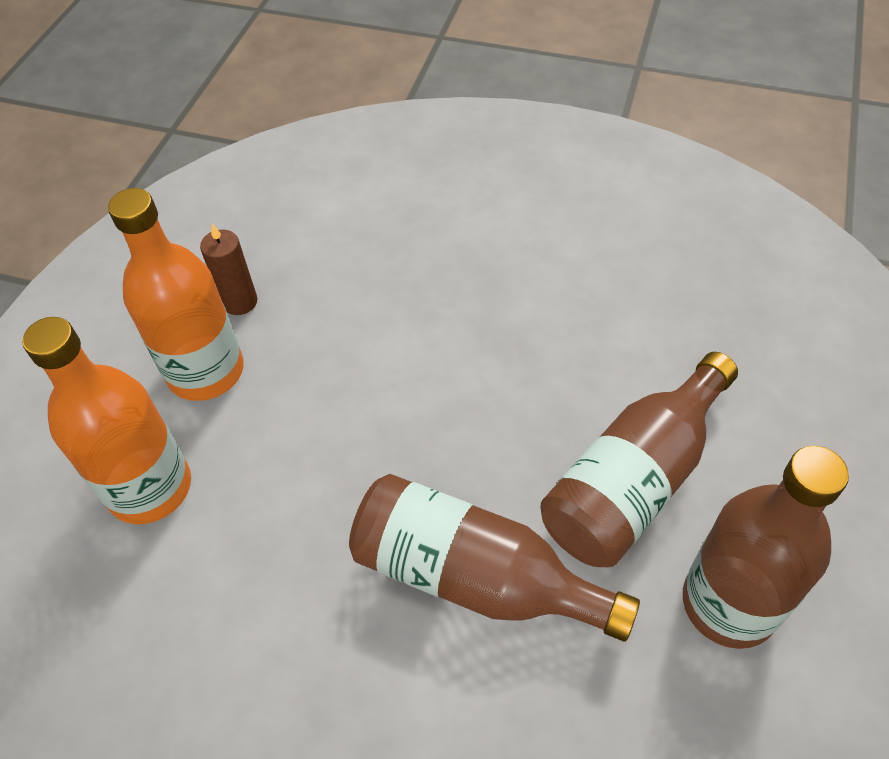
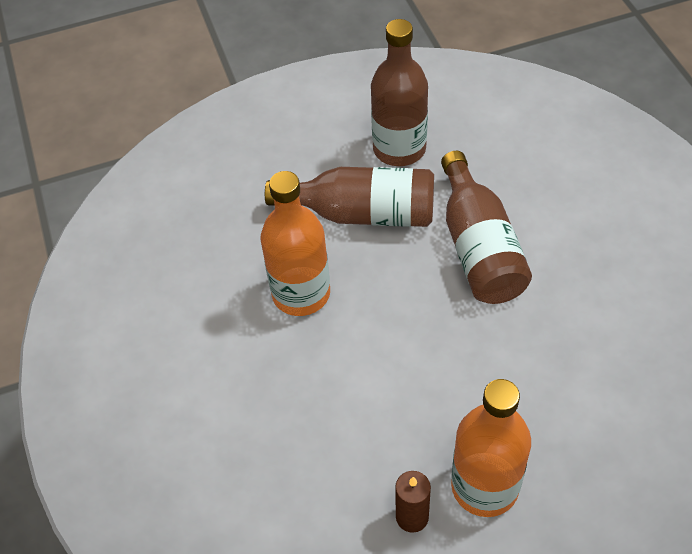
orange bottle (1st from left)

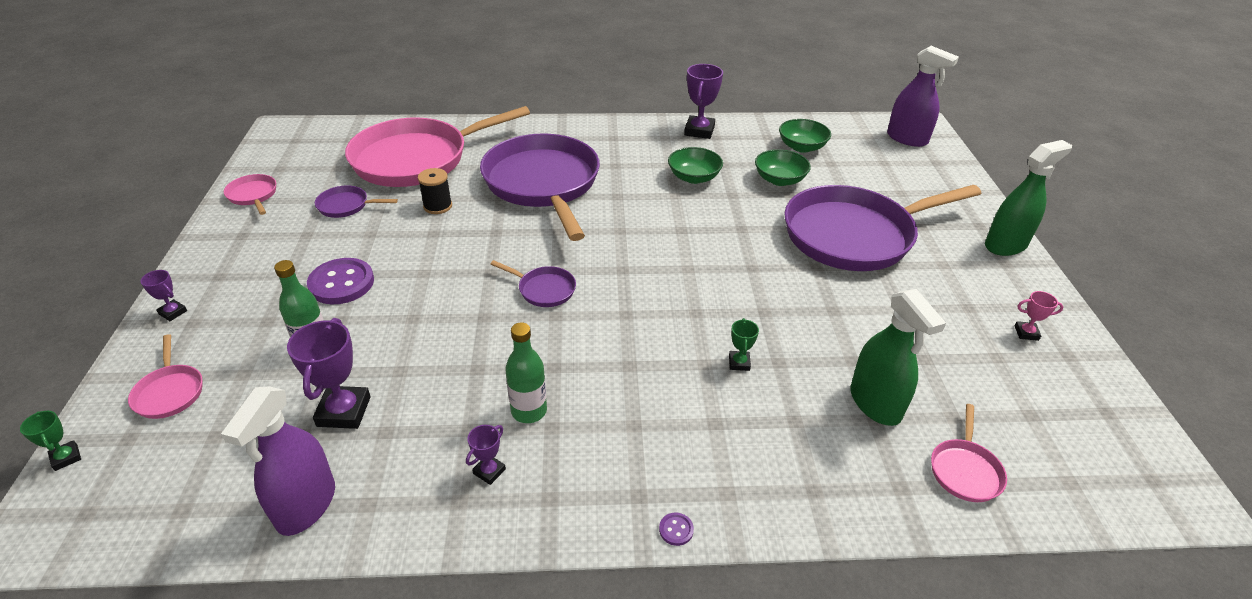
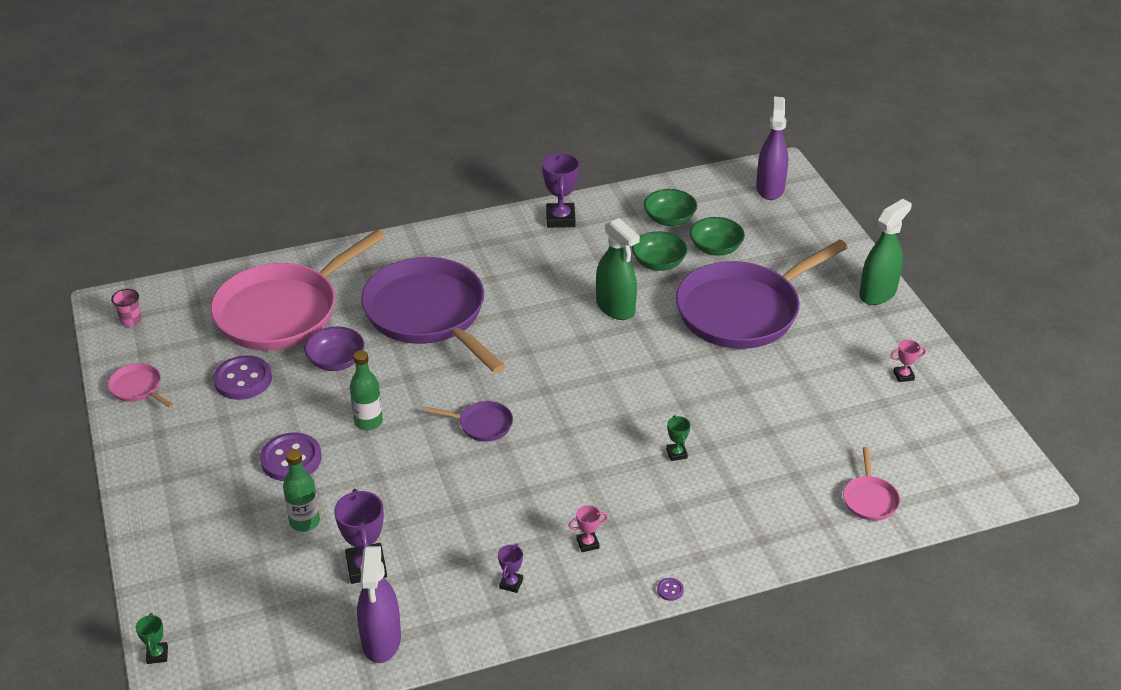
pink cup; green trophy (1st from left); purple button (1st from left); purple bowl; green bottle (2nd from left); pink trophy (1st from left); green spray bottle (1st from left); green bowl (3rd from left); purple spray bottle (2nd from left); pink pan (1st from left in the first image); purple trophy (1st from left in the first image)

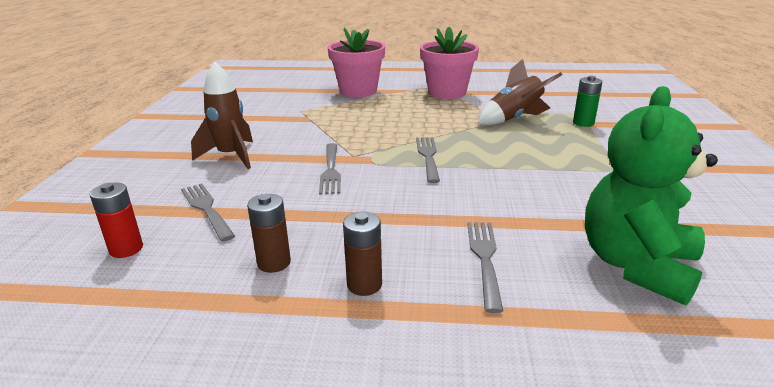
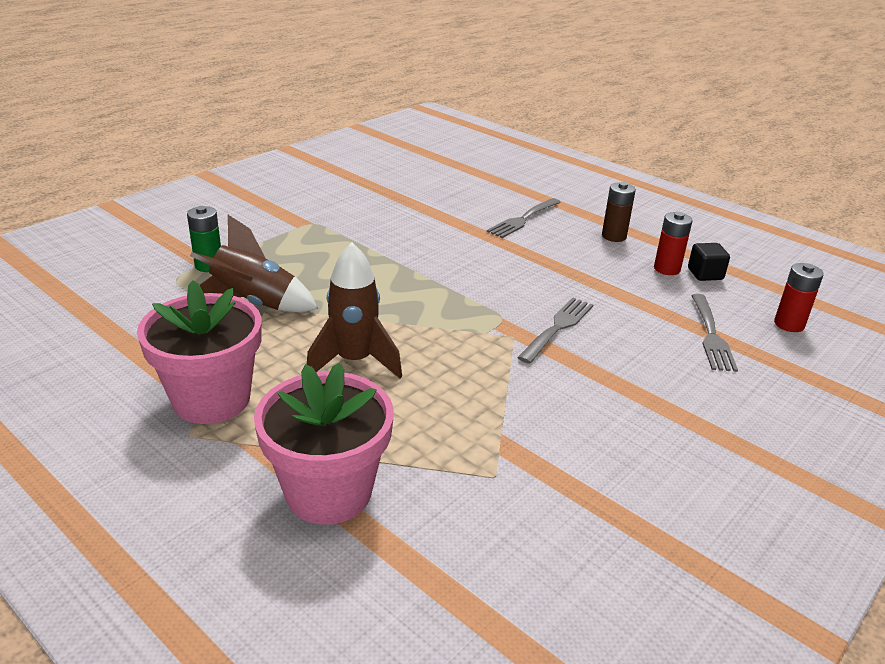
brown rocket (2nd from left); red battery (1st from left); black cube; grey fork (3rd from left in the first image); green teddy bear

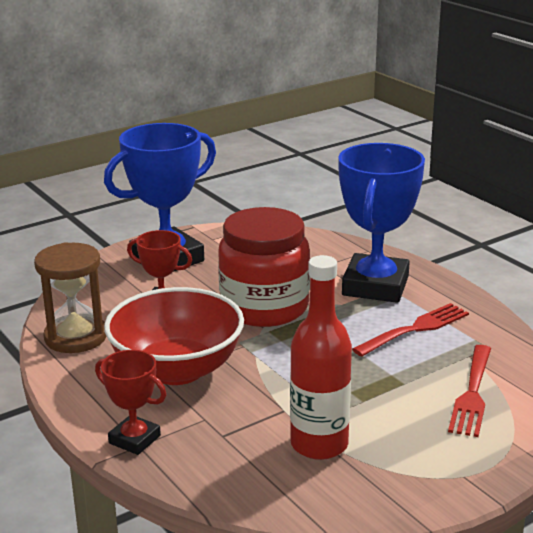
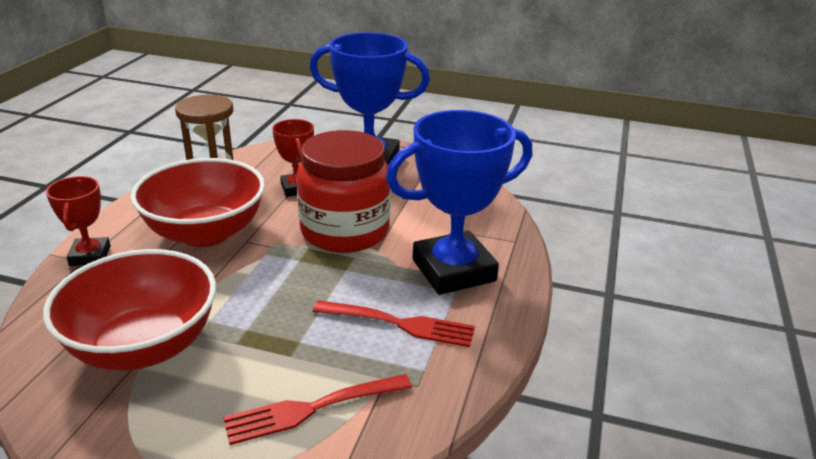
red bowl (1st from left)

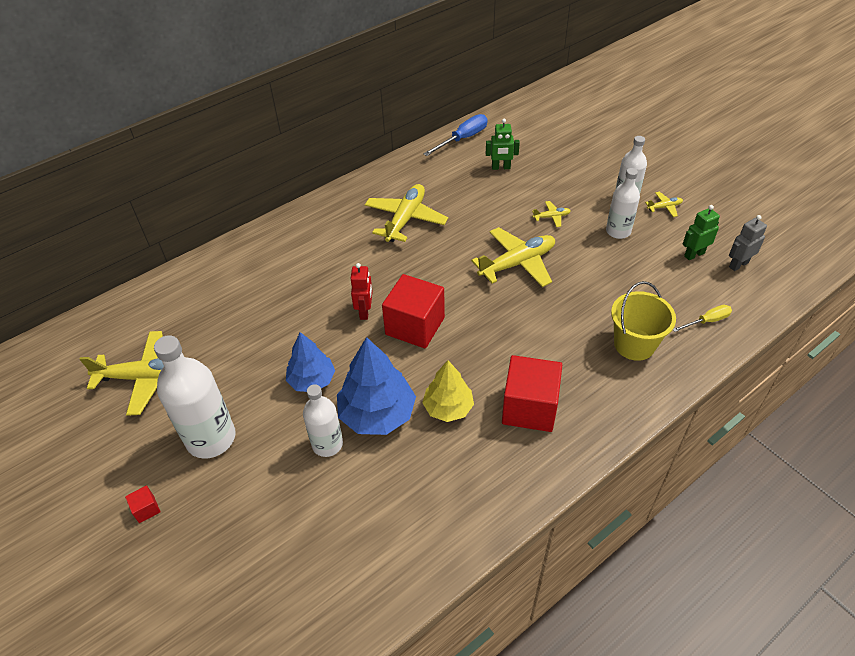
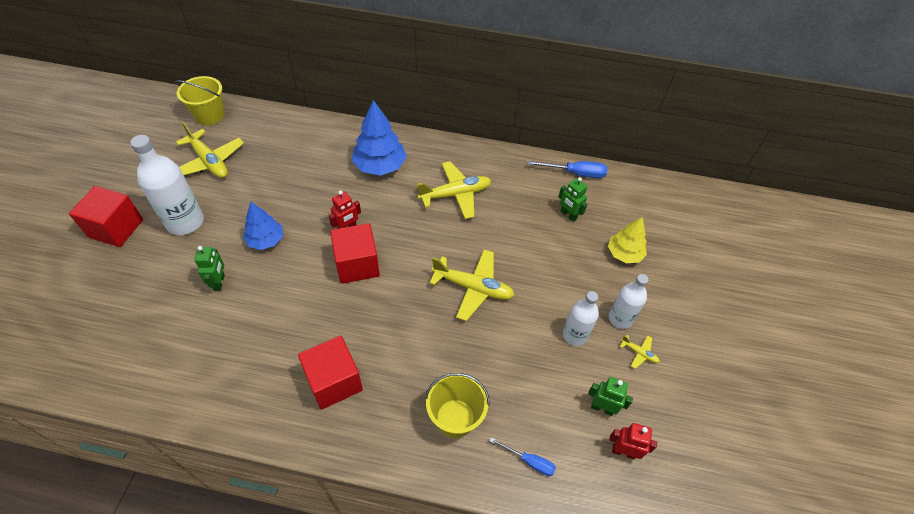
red cube (1st from left); yellow bucket (1st from left); green robot (1st from left); blue tree (2nd from left); blue screwdriver (1st from left); yellow tree; red robot (2nd from left); yellow plane (4th from left in the first image)

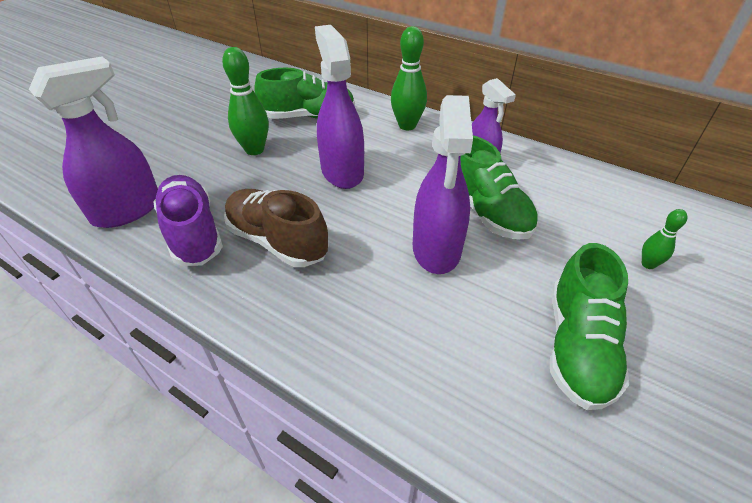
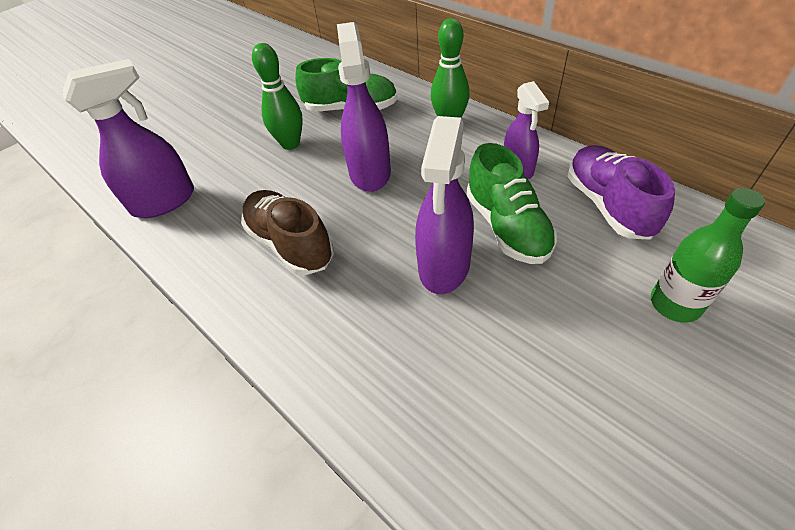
purple shoe; green bottle; green shoe (3rd from left in the first image)

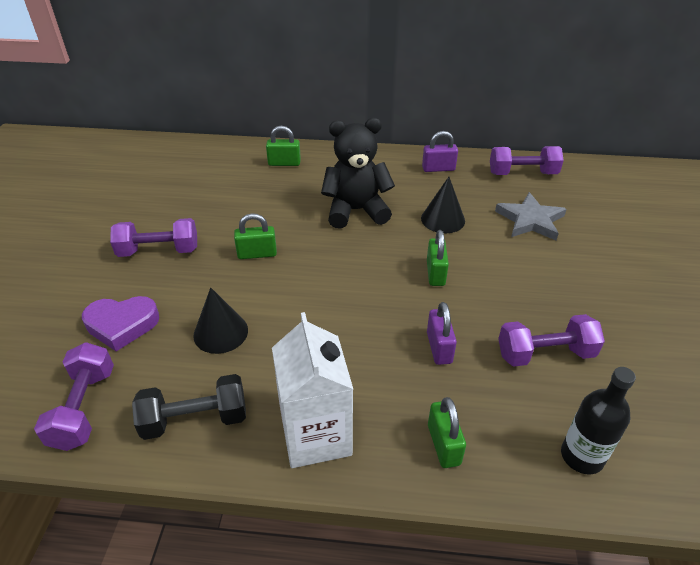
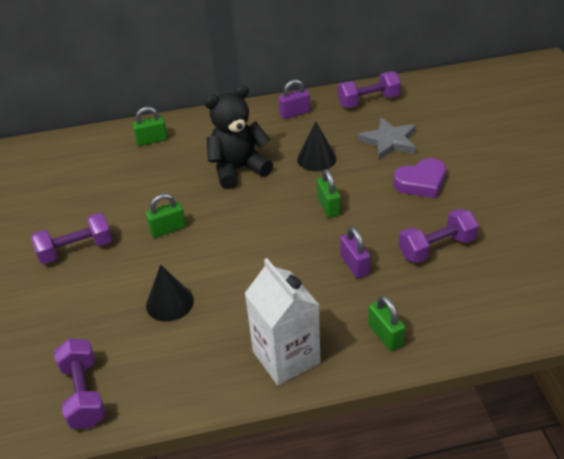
purple heart; black dumbbell; black bottle

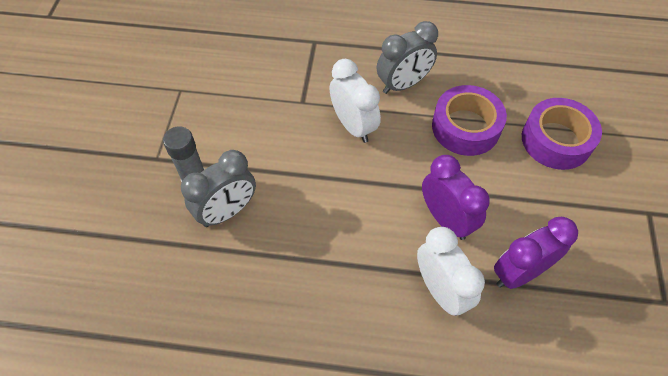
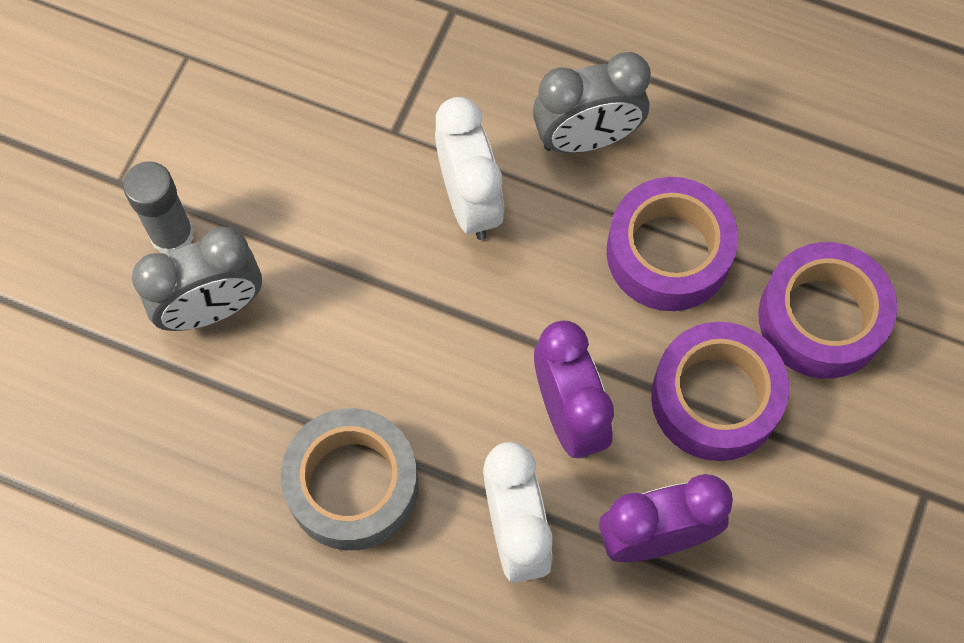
grey tape; purple tape (2nd from left)

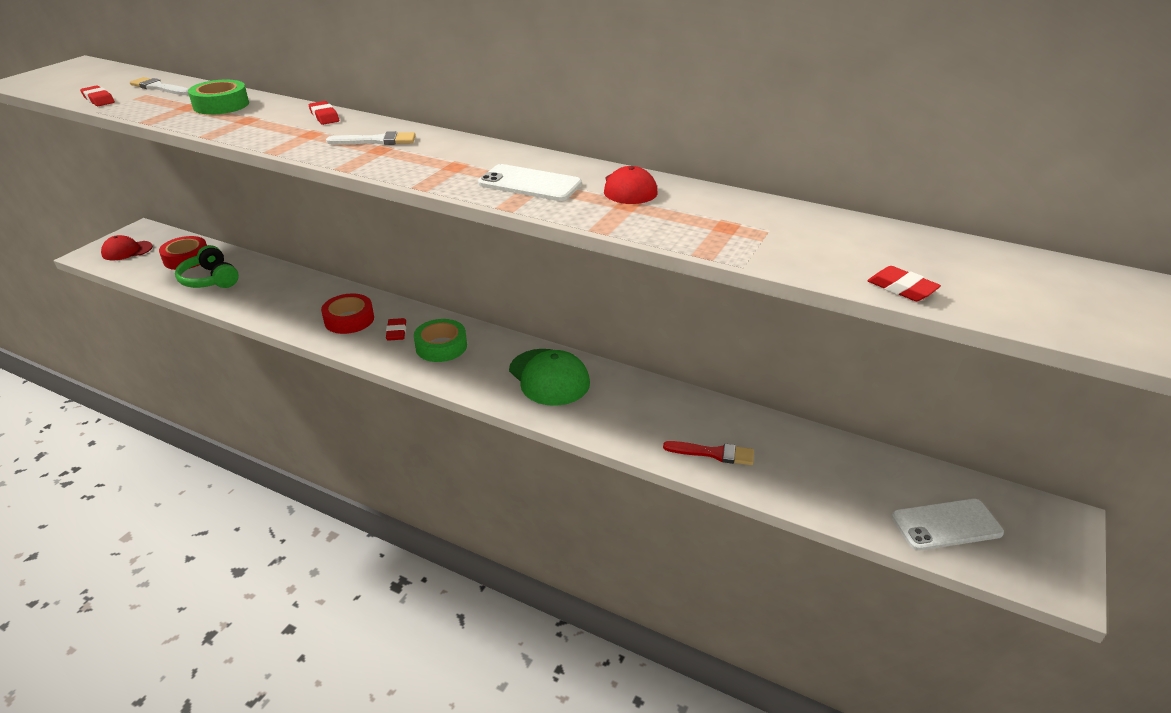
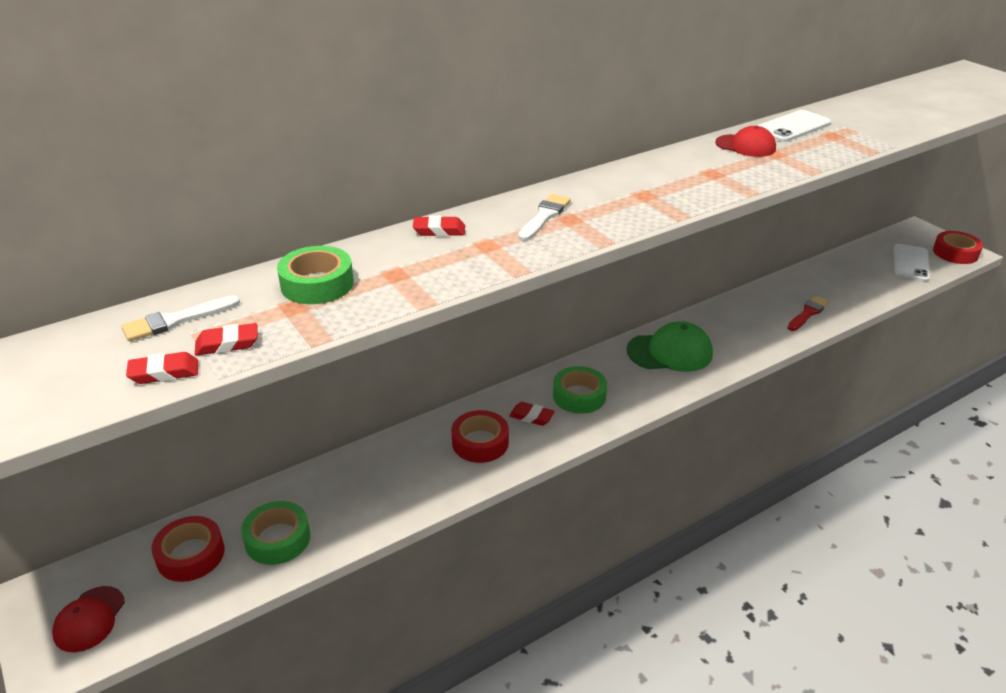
red eraser (2nd from left); green tape (1st from left); white phone (1st from left); red tape (3rd from left)

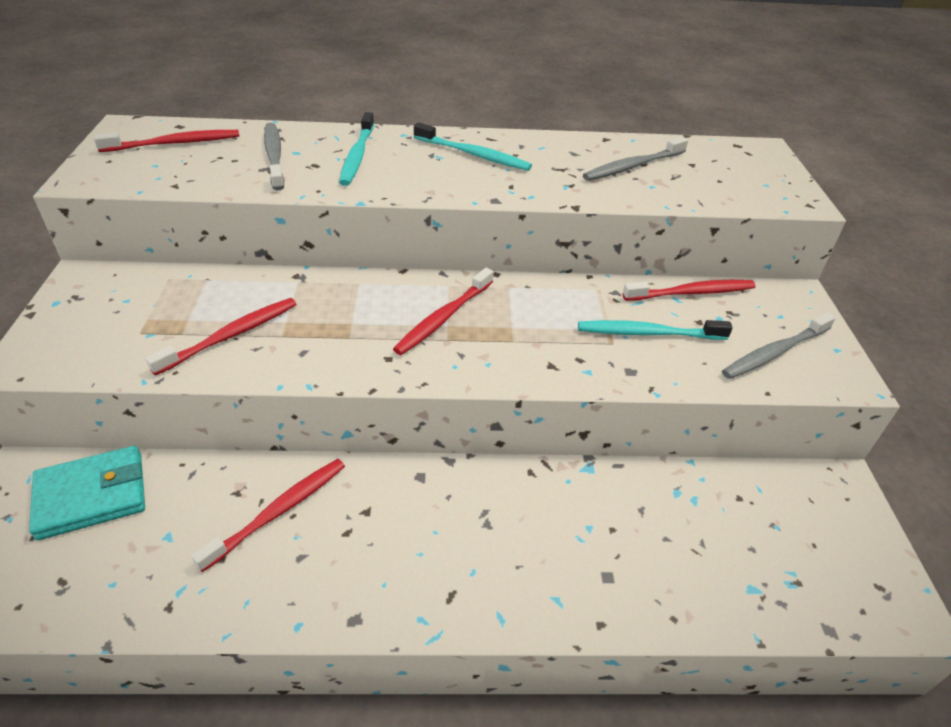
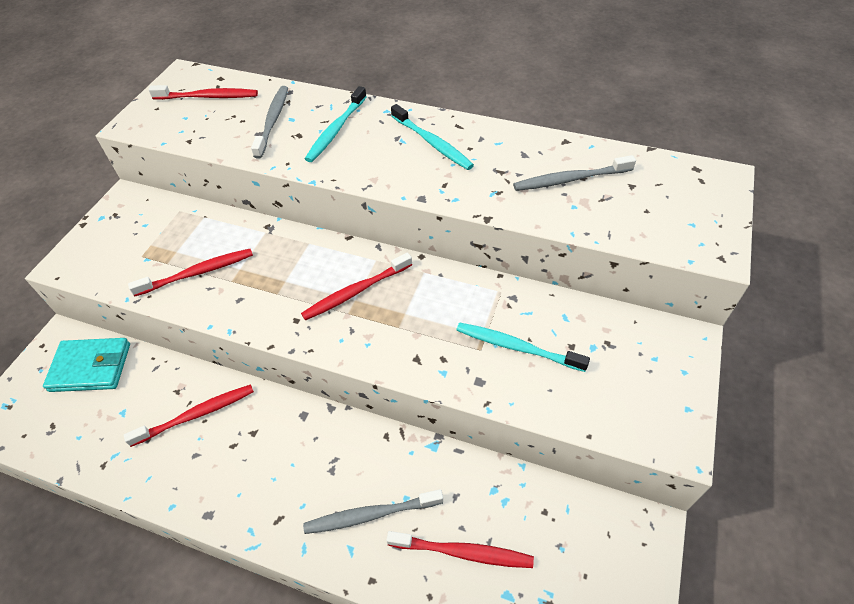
grey toothbrush (2nd from left); red toothbrush (5th from left)

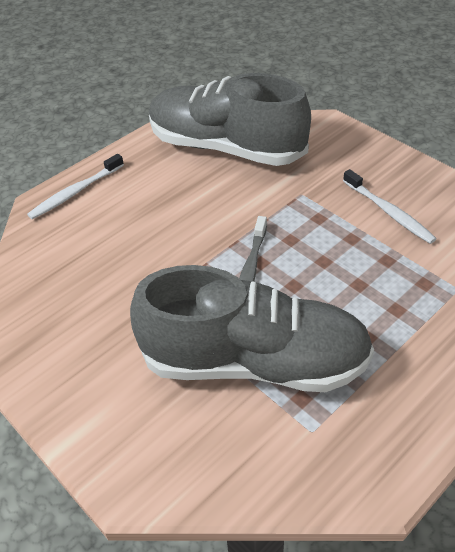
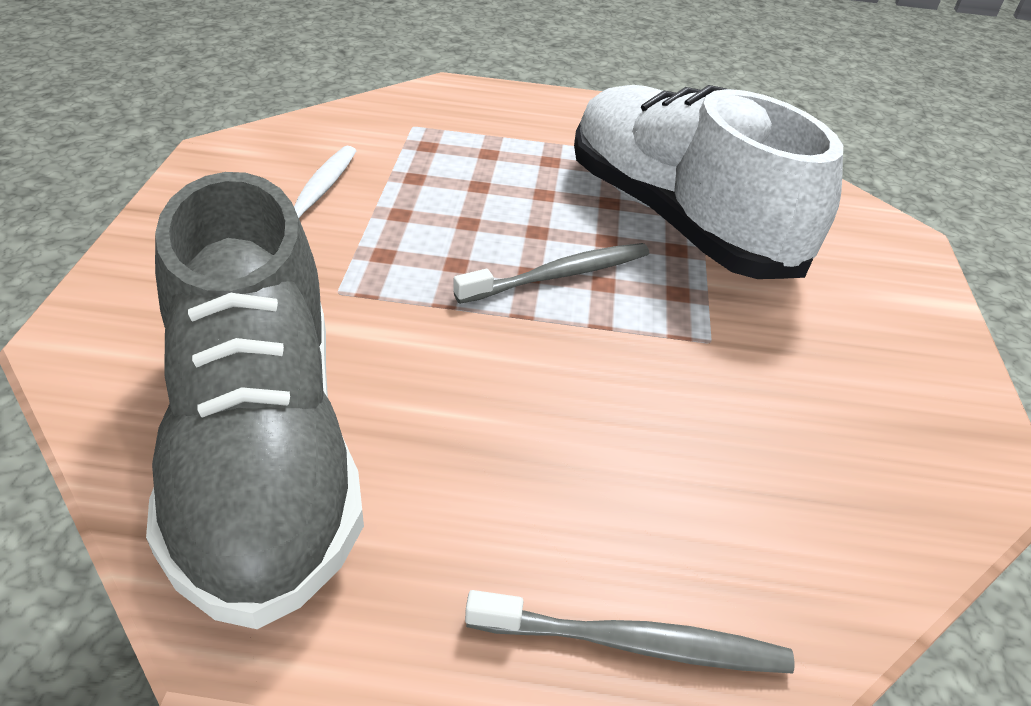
grey toothbrush (2nd from left); white shoe

